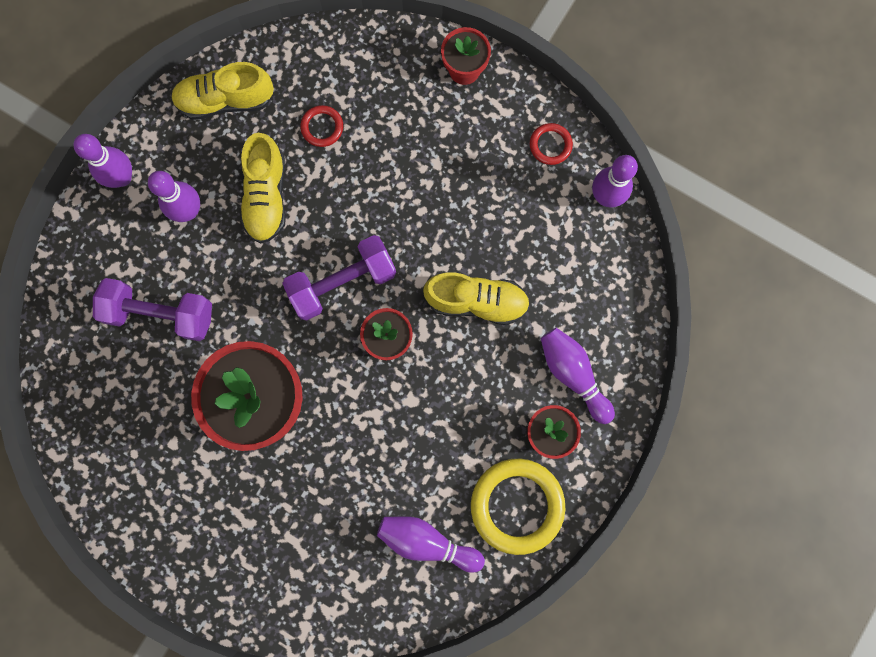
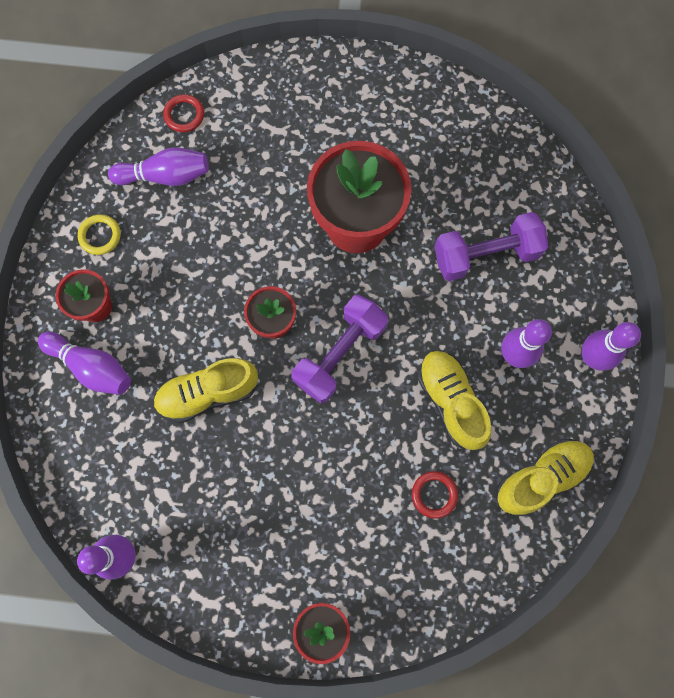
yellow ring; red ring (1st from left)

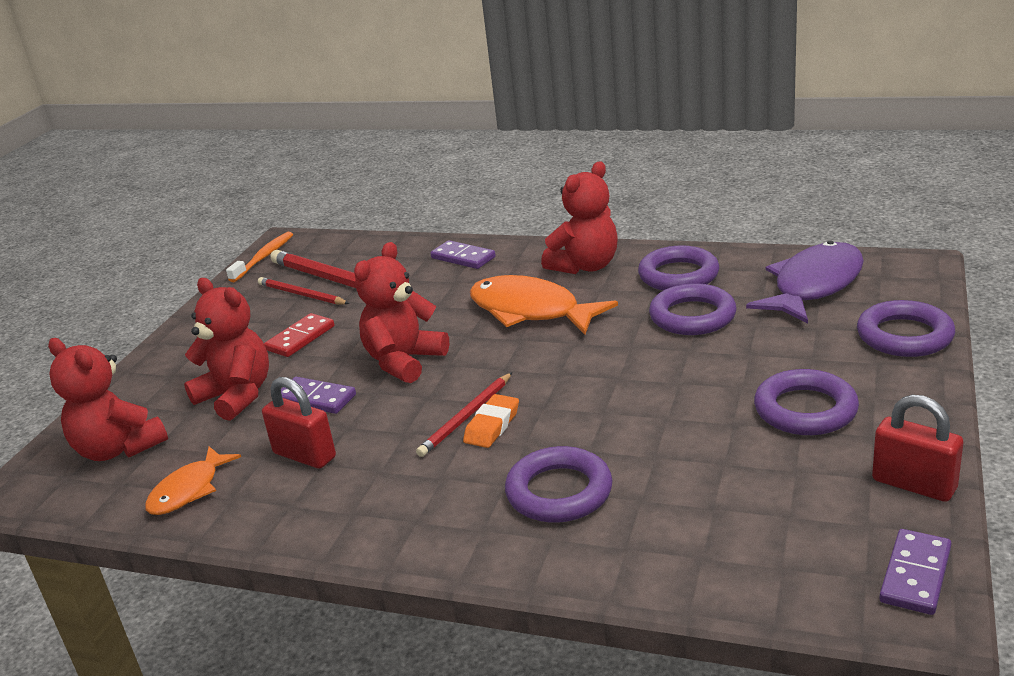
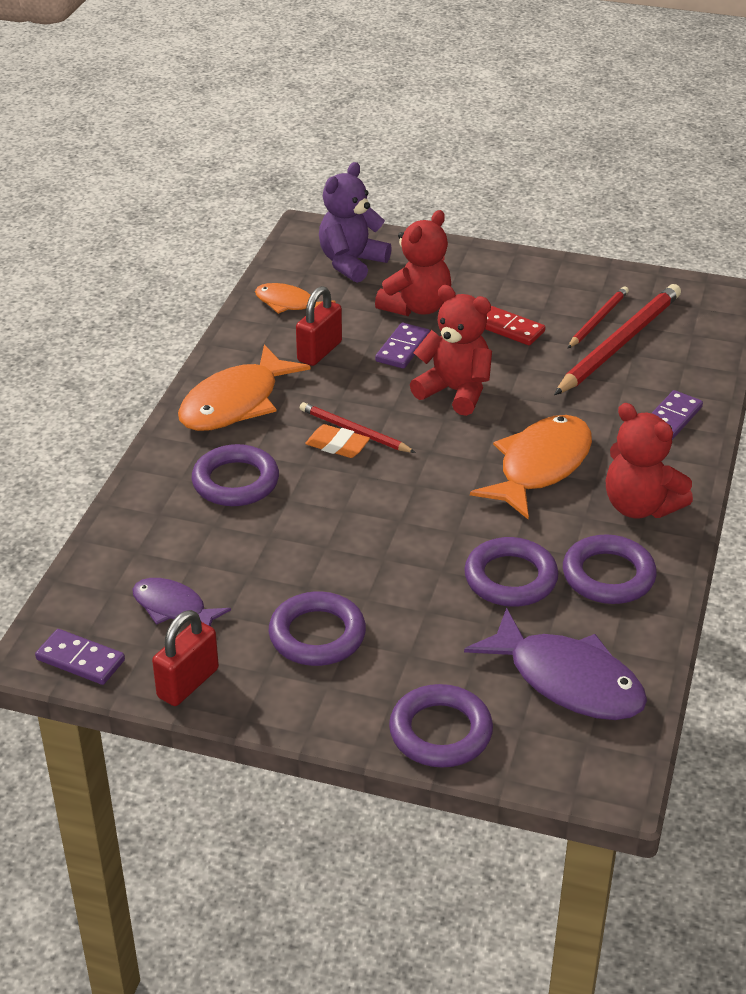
purple fish (1st from left); orange fish (1st from left); purple teddy bear; orange toothbrush

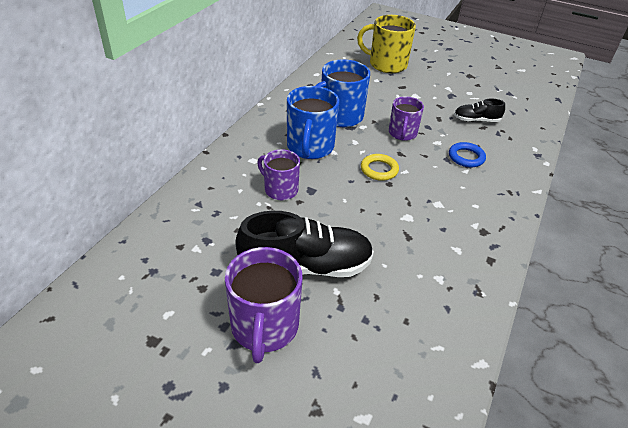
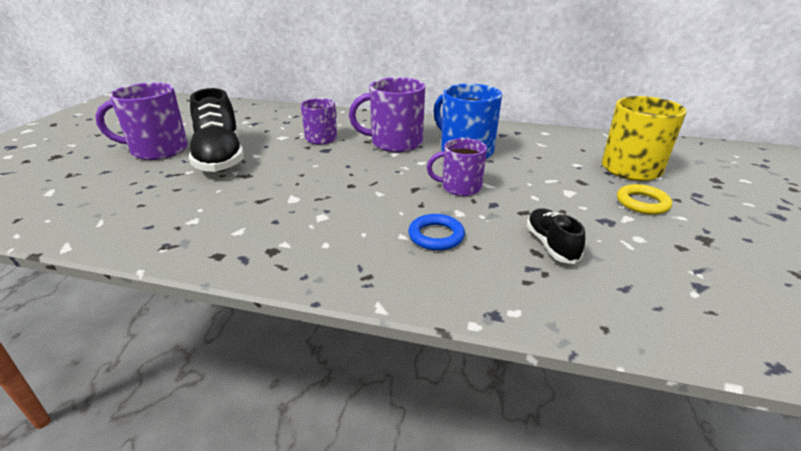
purple mug (3rd from left); yellow ring

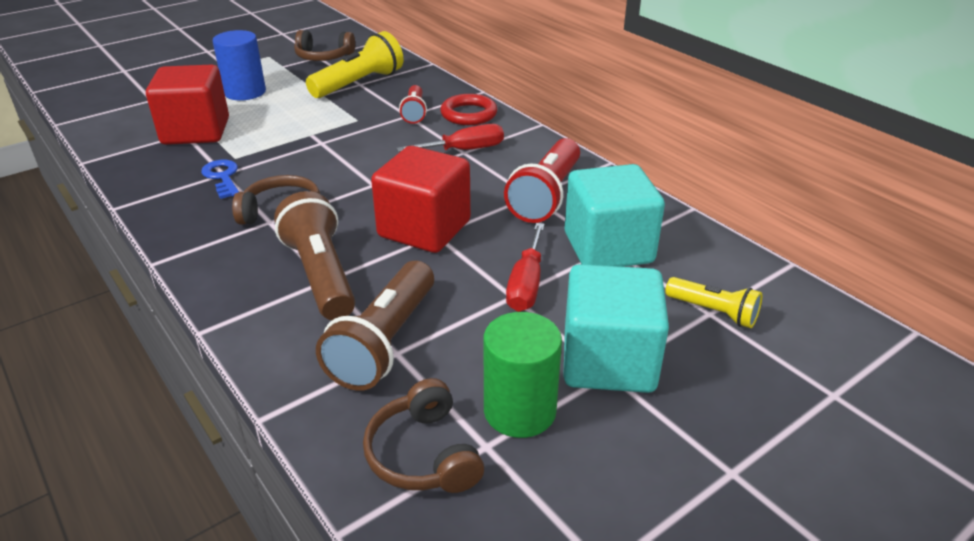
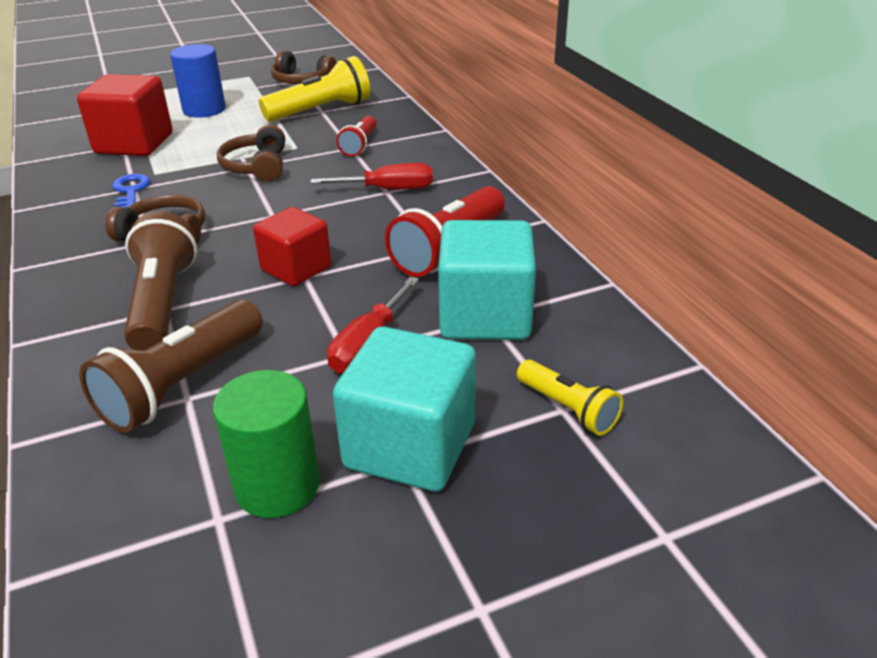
brown headphones (2nd from left); red cube (2nd from left); red ring

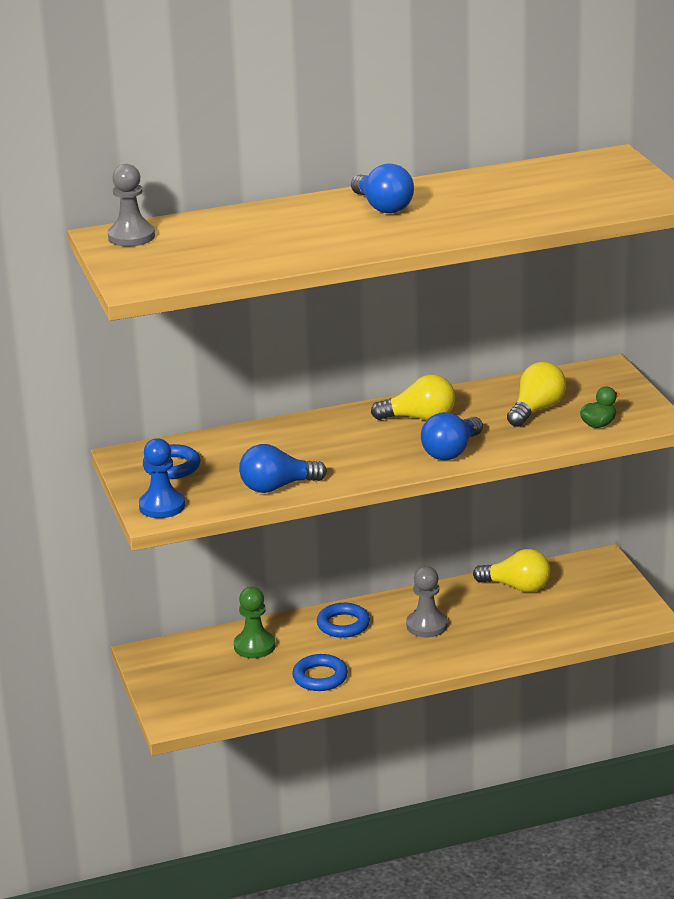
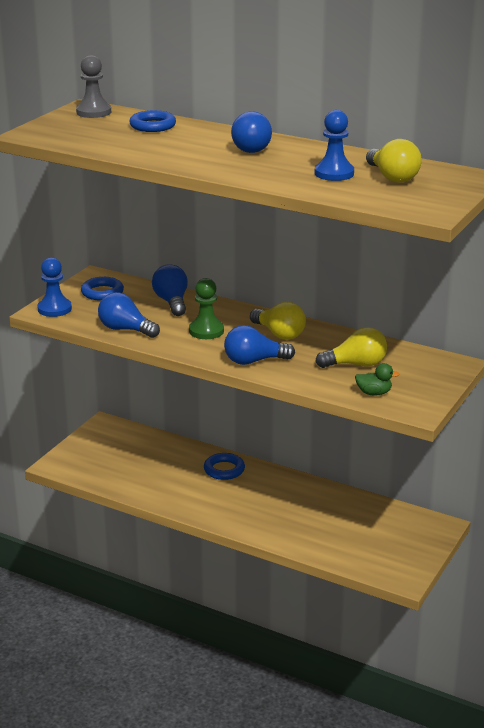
blue ring (2nd from left); blue light bulb (2nd from left); green pawn; blue pawn (2nd from left); yellow light bulb (3rd from left); grey pawn (2nd from left in the first image)

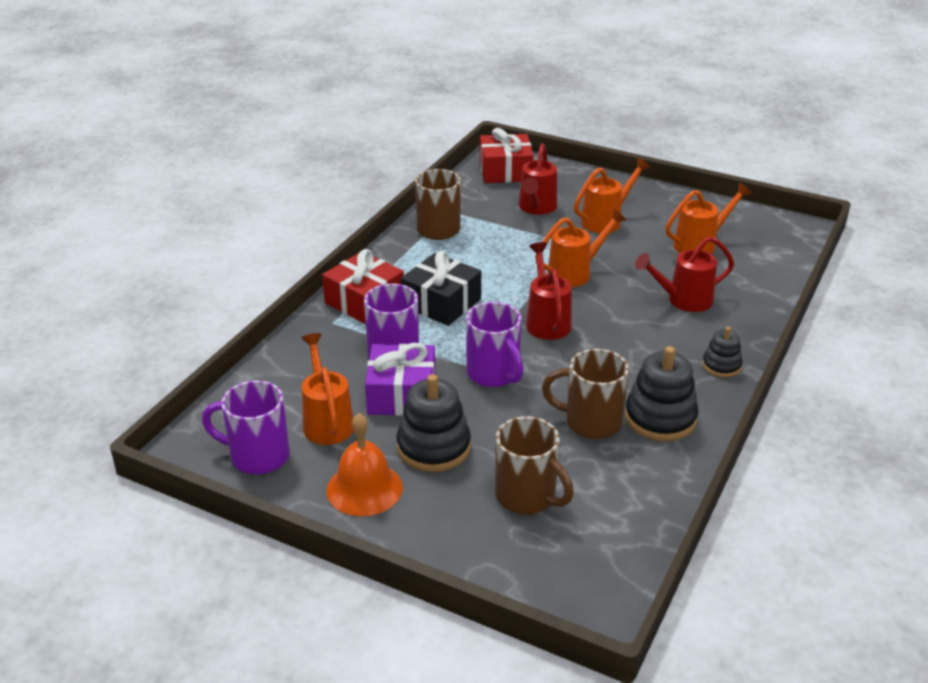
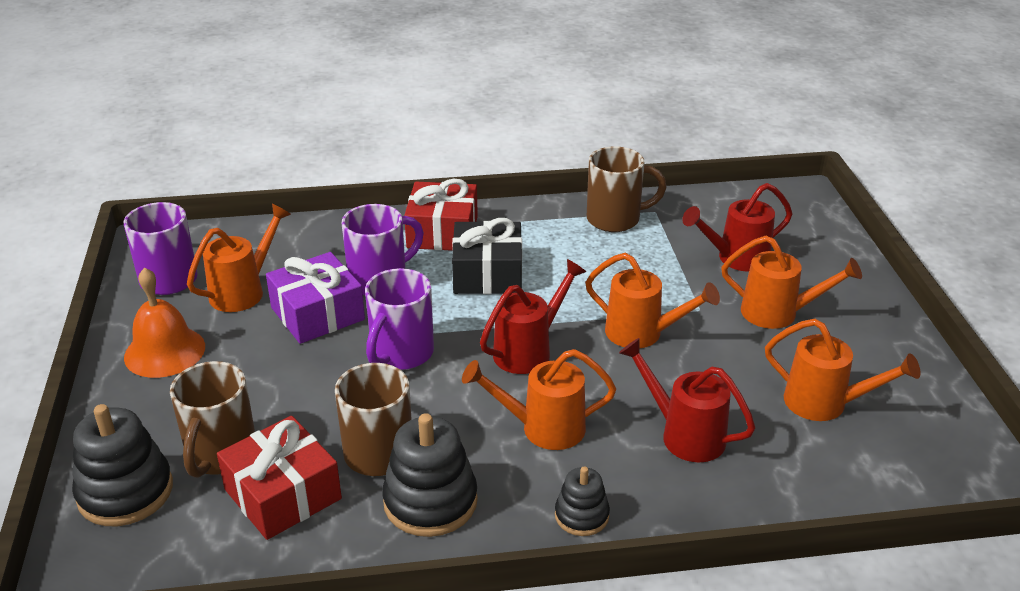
black stacking toy (1st from left); red gift (1st from left); orange watering can (2nd from left)

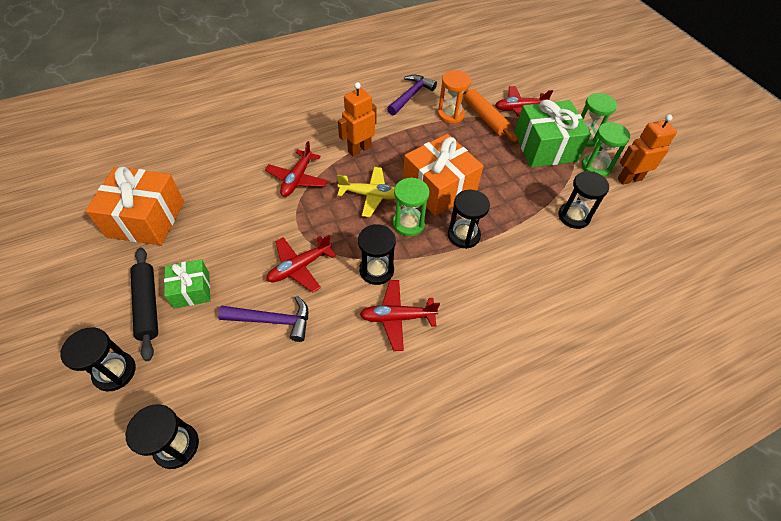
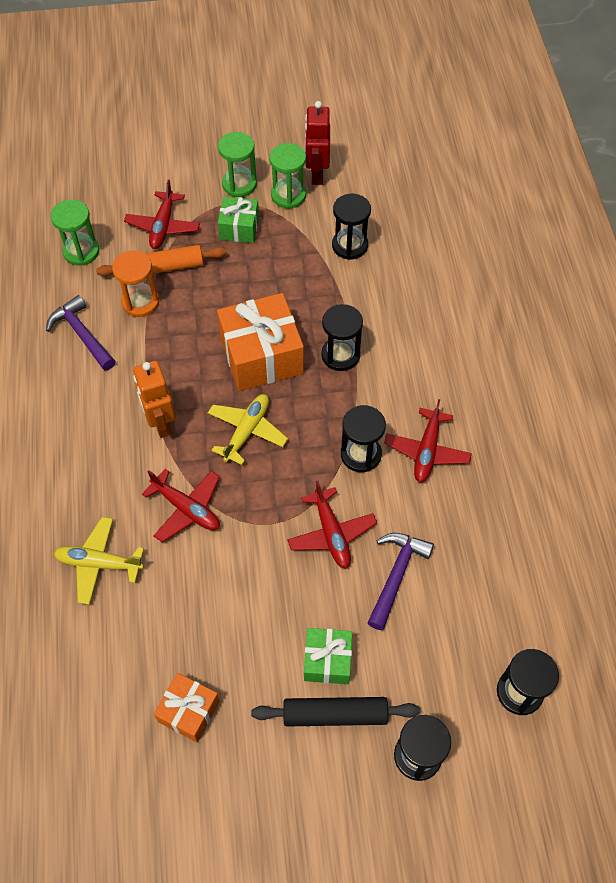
green hourglass (1st from left); yellow plane (1st from left); orange gift (1st from left); green gift (1st from left); red robot

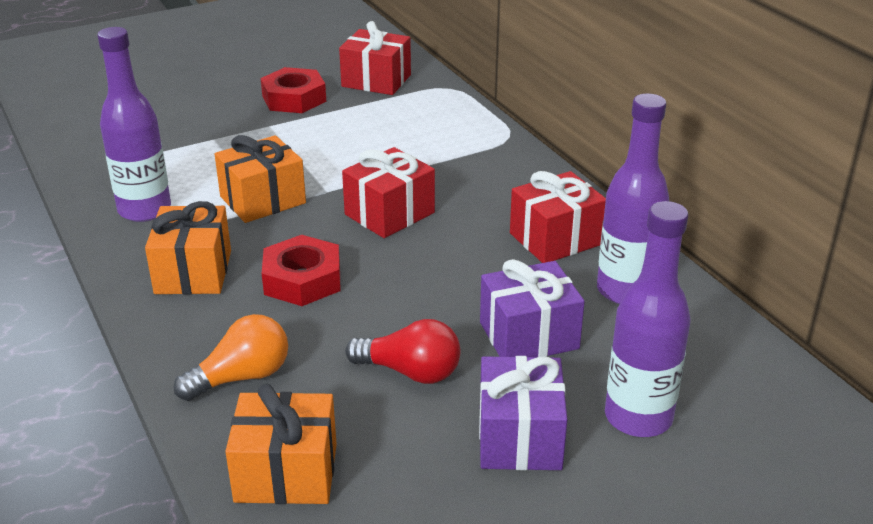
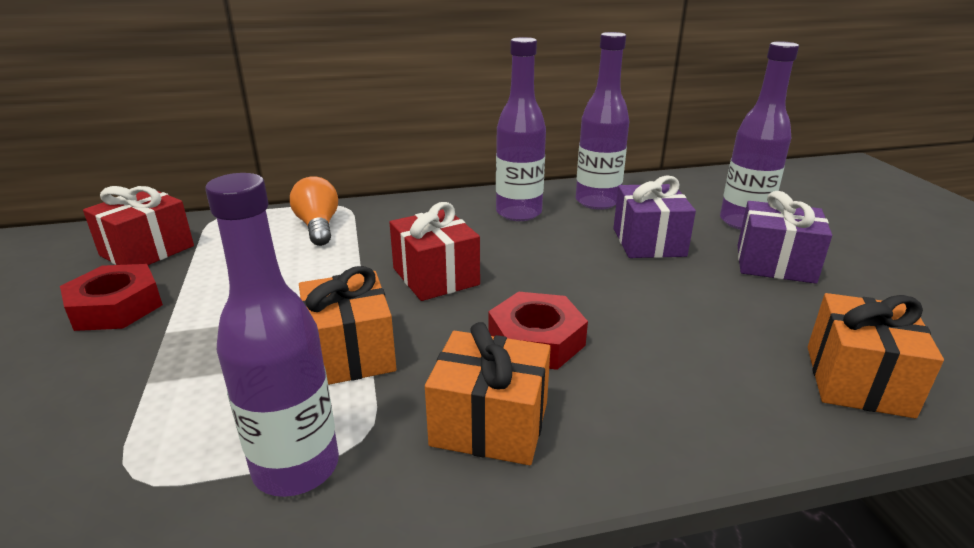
orange light bulb; purple bottle (2nd from left); red light bulb

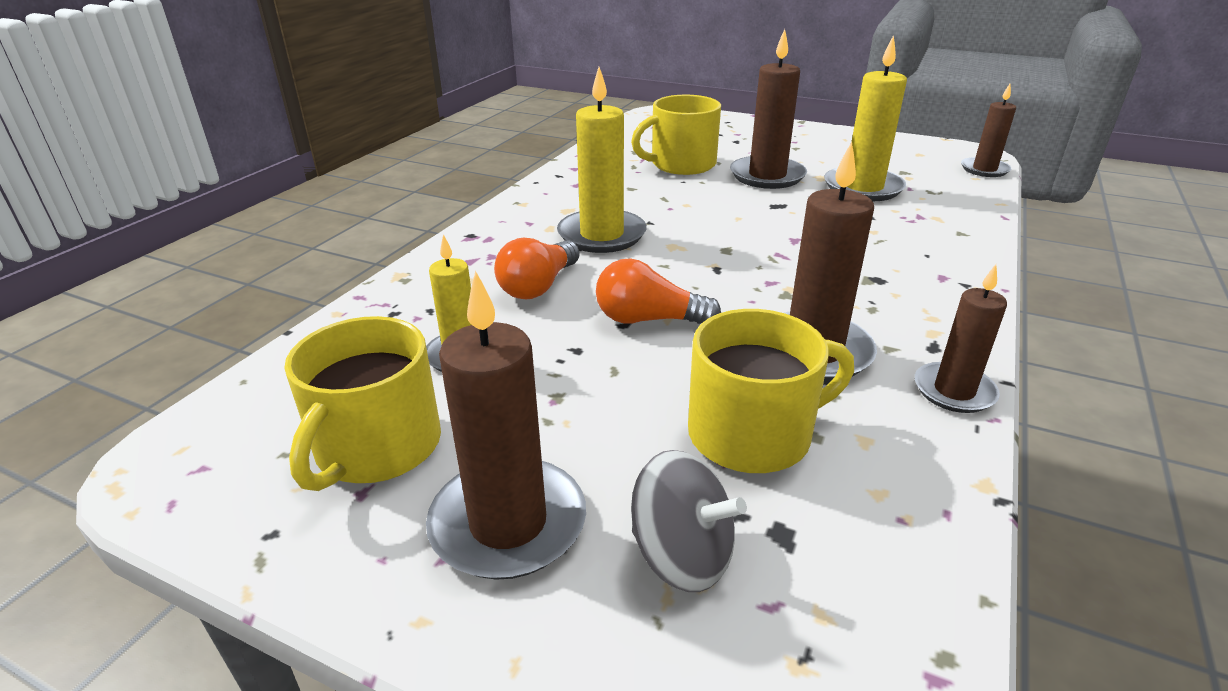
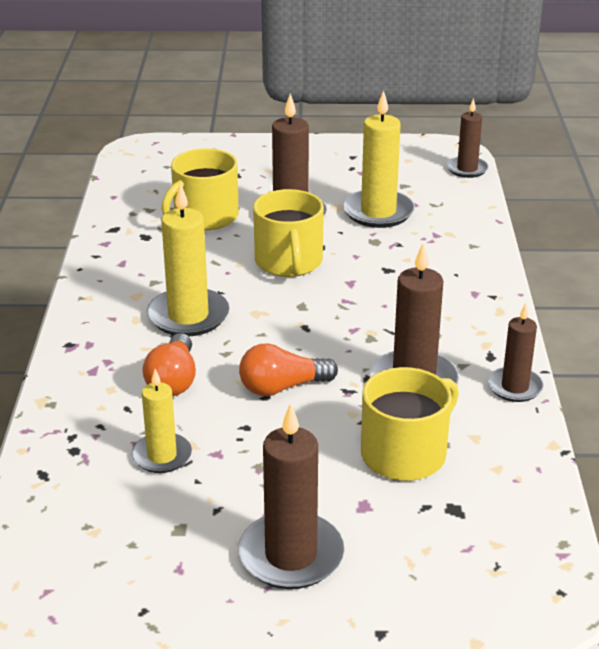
yellow mug (2nd from left); grey spinning top

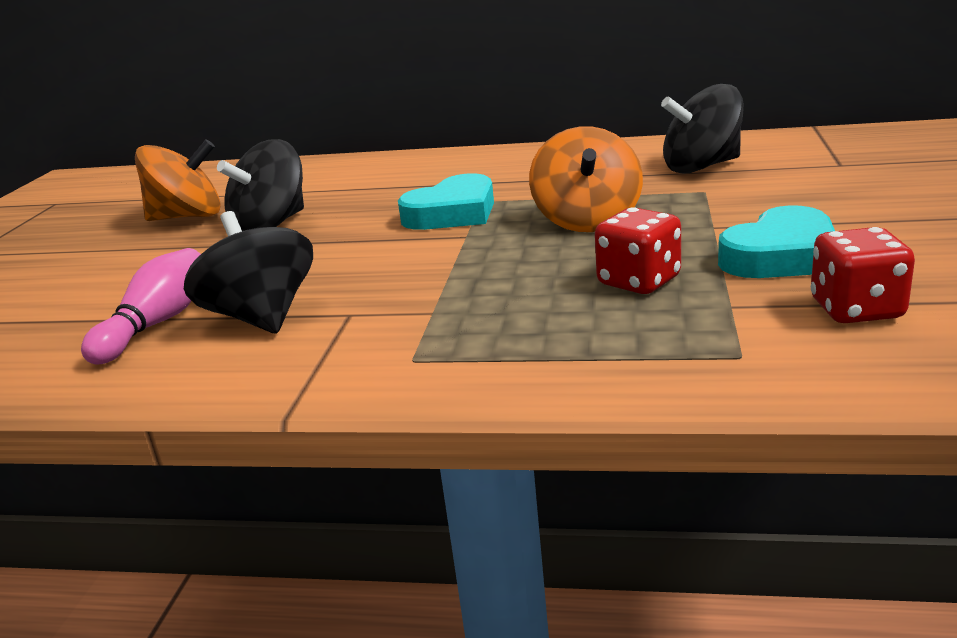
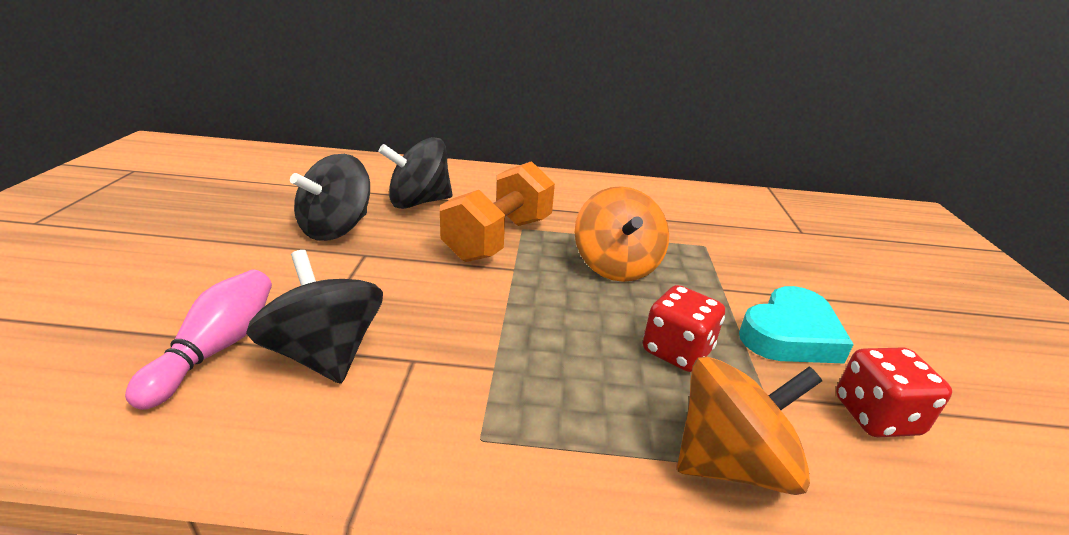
black spinning top (3rd from left); orange dumbbell; orange spinning top (2nd from left)

